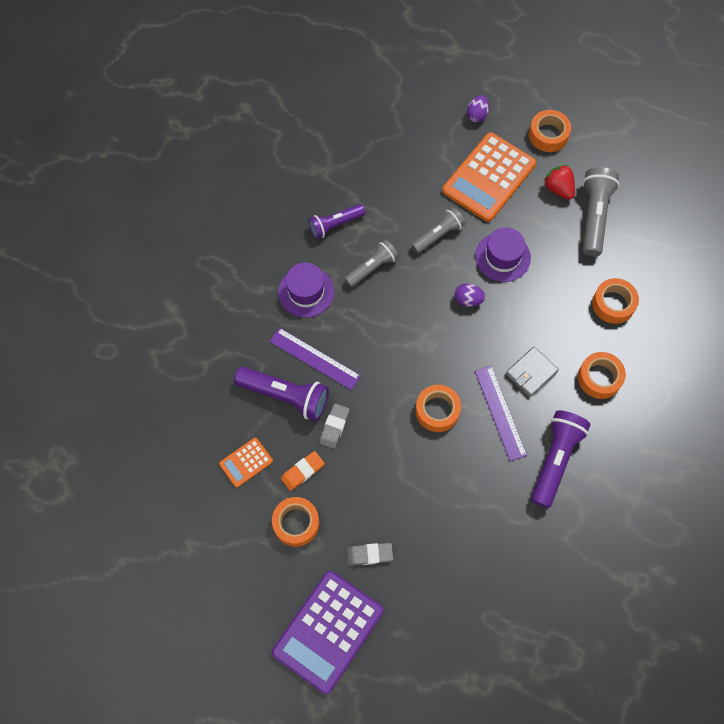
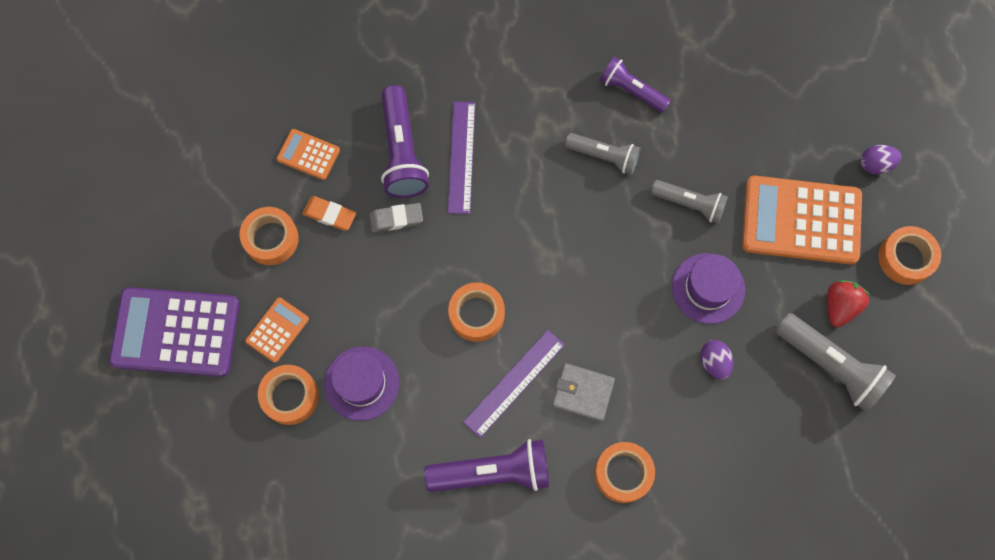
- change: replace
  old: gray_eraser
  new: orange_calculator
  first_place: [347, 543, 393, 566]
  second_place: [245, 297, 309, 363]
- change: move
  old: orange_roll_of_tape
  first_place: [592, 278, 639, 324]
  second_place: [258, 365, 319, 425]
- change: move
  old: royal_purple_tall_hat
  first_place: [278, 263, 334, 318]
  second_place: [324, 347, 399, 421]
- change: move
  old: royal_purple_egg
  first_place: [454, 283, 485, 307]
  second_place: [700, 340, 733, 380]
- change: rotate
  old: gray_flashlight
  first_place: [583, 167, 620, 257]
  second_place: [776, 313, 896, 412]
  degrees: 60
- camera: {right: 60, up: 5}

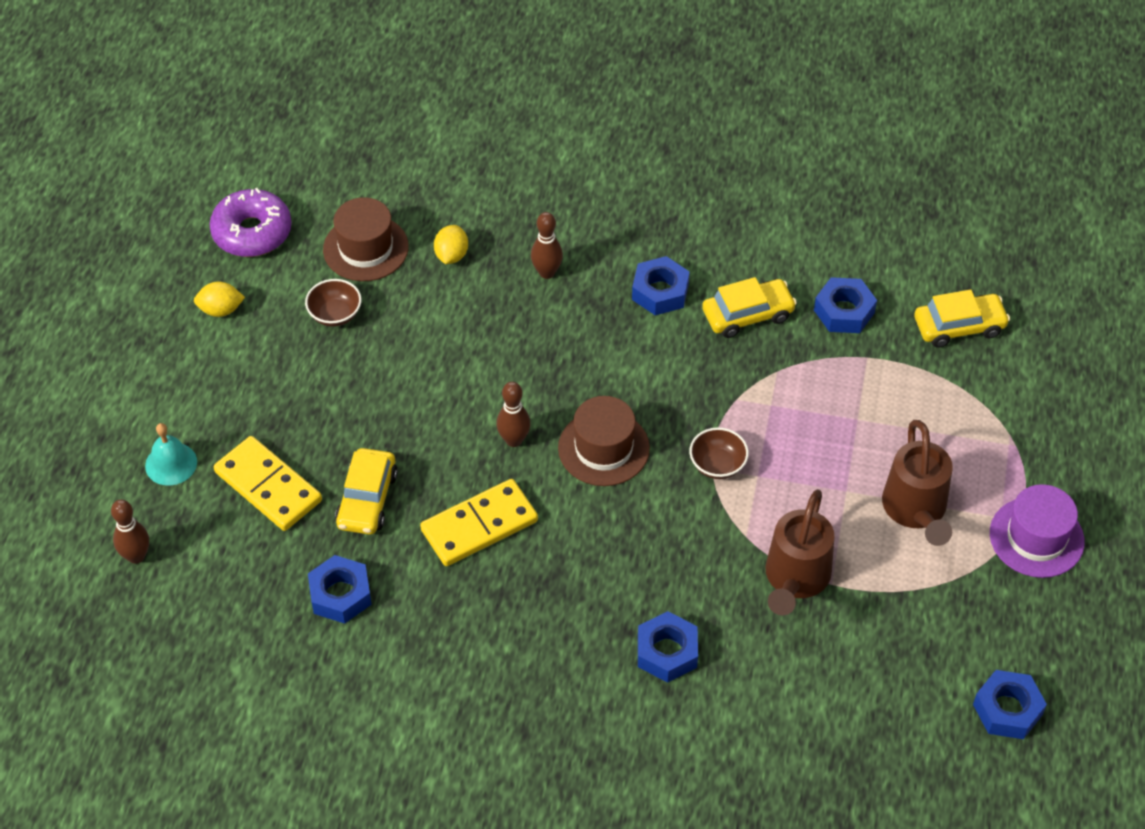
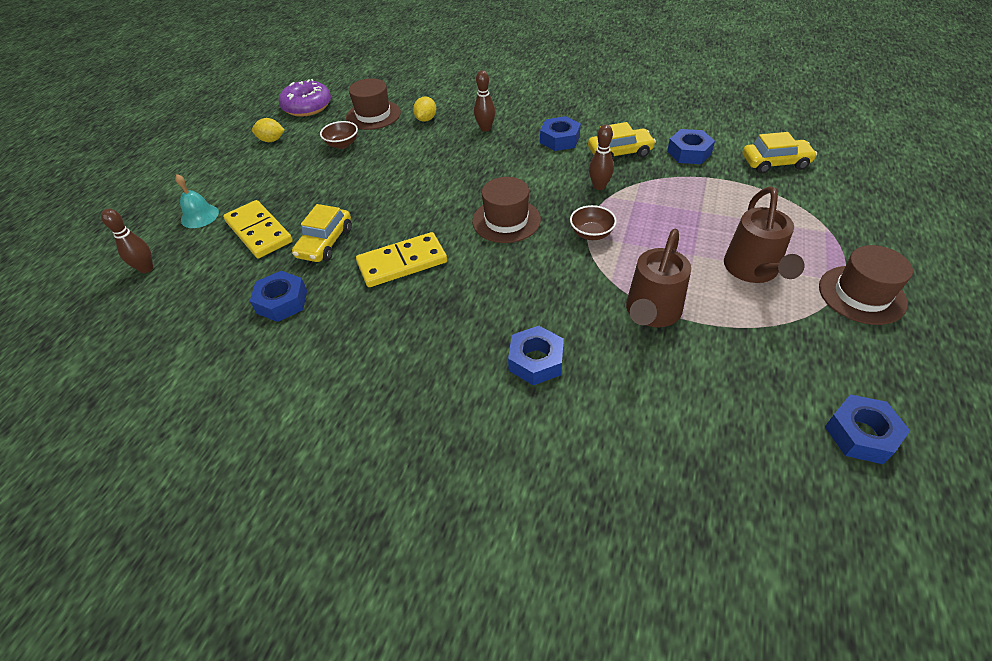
- change: move
  old: russet_bowling_pin
  first_place: [496, 382, 531, 447]
  second_place: [589, 125, 614, 190]
- change: recolor
  old: royal_purple_tall_hat
  new: russet_tall_hat
  first_place: [990, 484, 1085, 578]
  second_place: [819, 245, 913, 325]
- camera: {right: 10, up: -5}

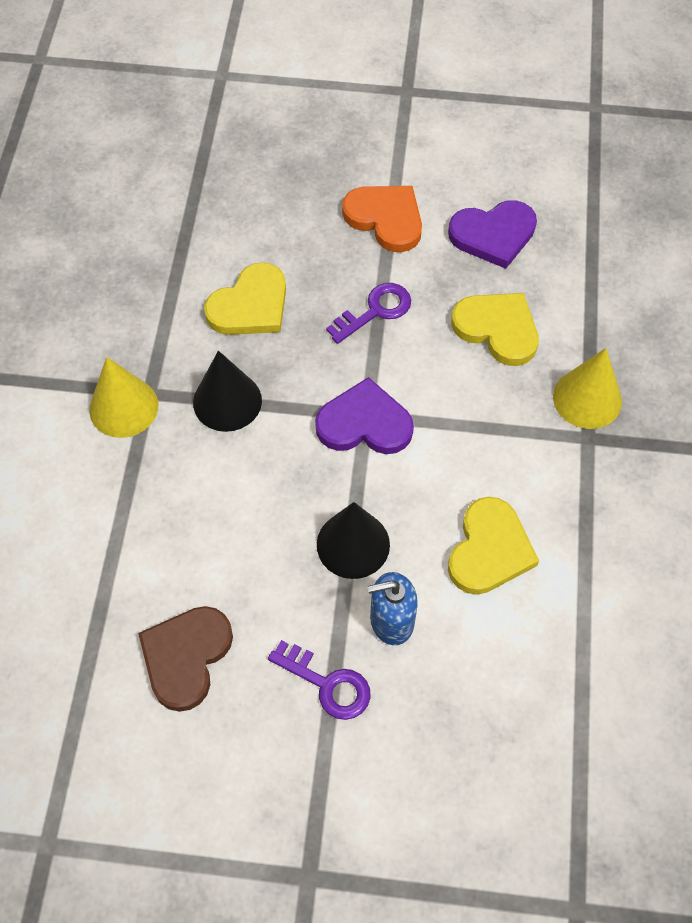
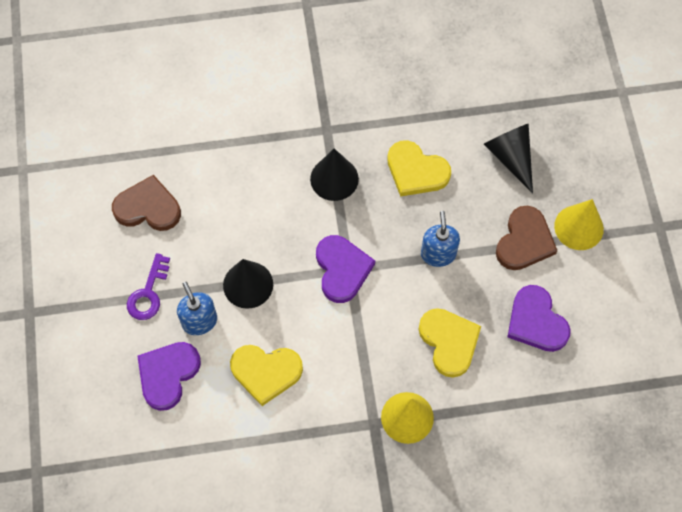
- change: insert
  new: royal_purple_heart
  second_place: [137, 342, 201, 411]
- change: rotate
  old: golden_heart
  first_place: [451, 293, 539, 366]
  second_place: [419, 308, 481, 378]
  degrees: -45
- change: replace
  old: royal_purple_door_key
  new: cobalt_soap_dispenser
  first_place: [326, 283, 411, 344]
  second_place: [421, 211, 460, 267]
- change: insert
  new: jet-black_cone_shape
  second_place: [484, 124, 533, 194]
- change: recolor
  old: orange_heart
  new: russet_heart
  first_place: [342, 186, 422, 252]
  second_place: [496, 206, 558, 270]
- change: move
  old: golden_cone_shape
  first_place: [89, 357, 158, 438]
  second_place: [554, 199, 604, 250]
- camera: {right: 75, up: 5}

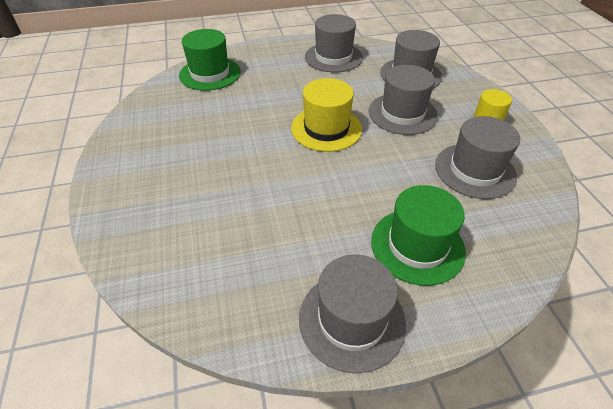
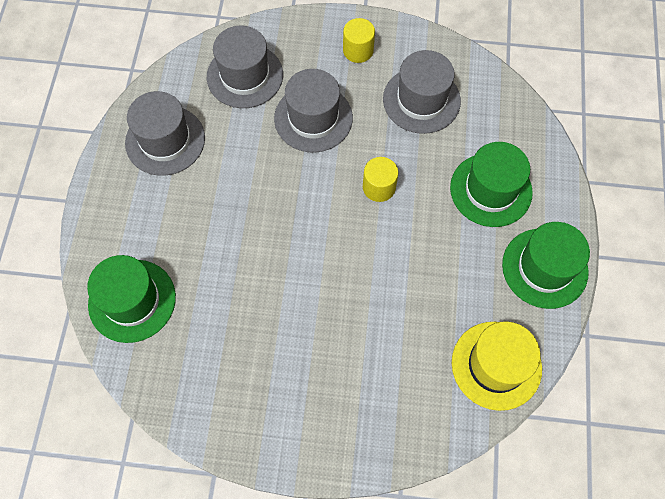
- change: insert
  new: golden_cylinder_shape
  second_place: [363, 157, 398, 202]
- change: move
  old: golden_tall_hat
  first_place: [291, 78, 362, 152]
  second_place: [452, 321, 542, 411]
- change: recolor
  old: gray_tall_hat
  new: emerald_tall_hat
  first_place: [299, 254, 406, 373]
  second_place: [502, 222, 590, 309]
- camera: {right: -70, up: 20}

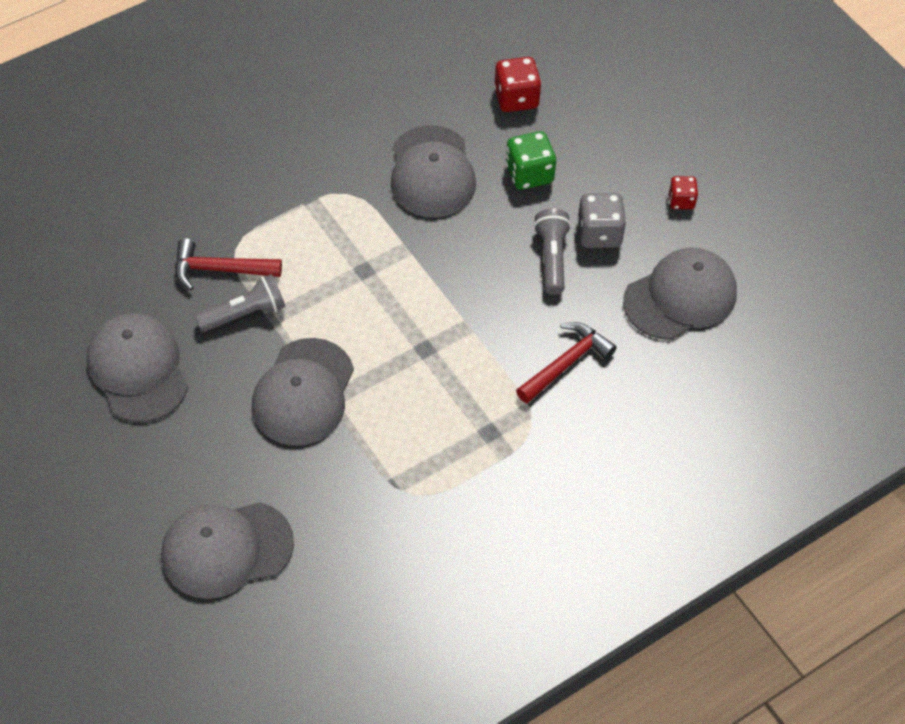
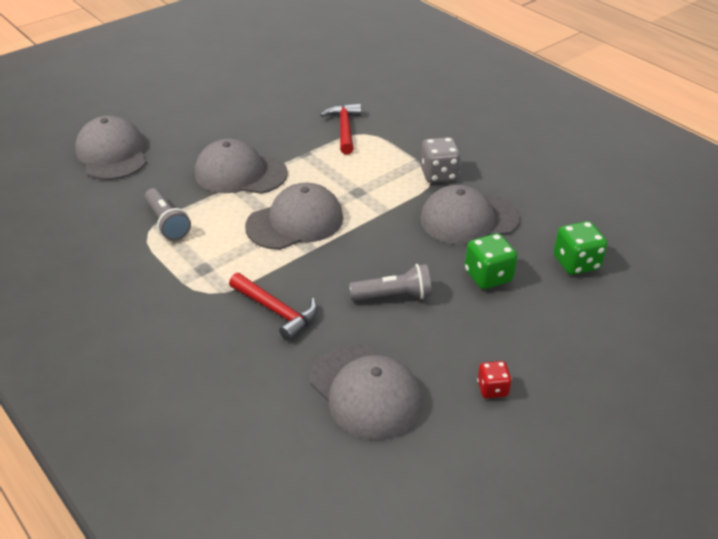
- change: move
  old: gray_flashlight
  first_place: [194, 274, 285, 332]
  second_place: [145, 188, 191, 241]
- change: move
  old: gray_peaked_cap
  first_place: [86, 313, 188, 422]
  second_place: [245, 183, 343, 250]
- change: move
  old: gray_game_die
  first_place: [577, 193, 626, 248]
  second_place: [420, 137, 461, 183]
- change: recolor
  old: scarlet_game_die
  new: emerald_game_die
  first_place: [494, 57, 542, 112]
  second_place: [553, 221, 608, 275]
- camera: {right: 85, up: -15}

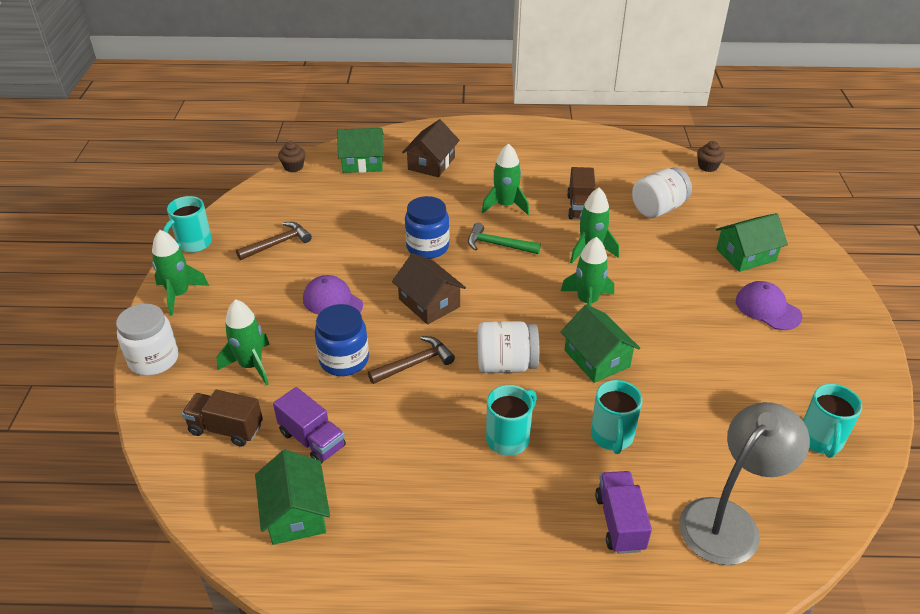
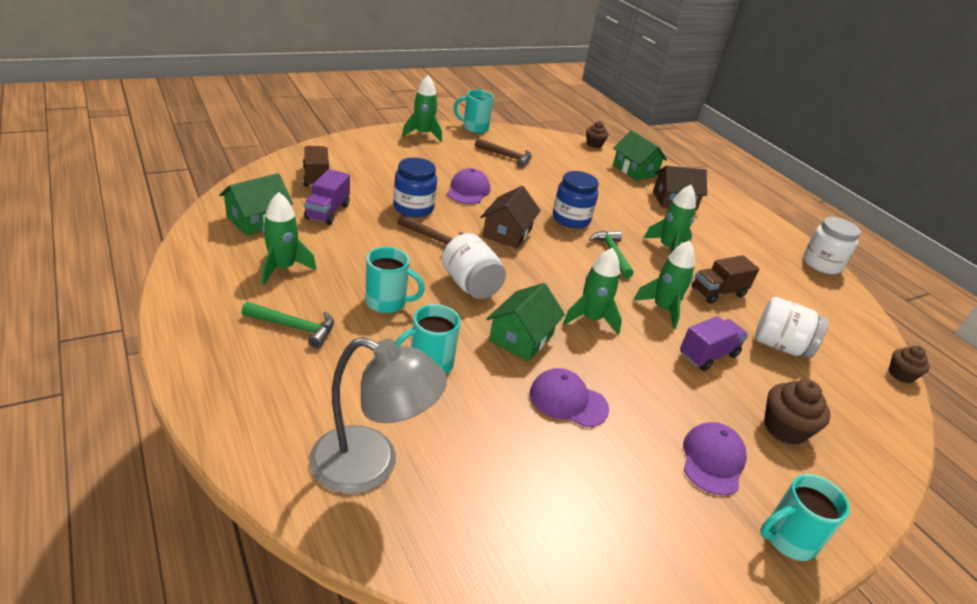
- change: insert
  new: emerald_claw_hammer
  second_place: [241, 302, 334, 348]
- change: move
  old: emerald_rocket
  first_place: [217, 299, 269, 386]
  second_place: [262, 192, 316, 285]
- change: insert
  new: royal_purple_peaked_cap
  second_place: [530, 368, 609, 427]
- change: move
  old: royal_purple_lorry
  first_place: [595, 471, 652, 554]
  second_place: [680, 316, 748, 371]
- change: move
  old: teal_coffee_mug
  first_place: [803, 384, 862, 458]
  second_place: [760, 474, 850, 561]
- change: replace
  old: emerald_toy_house
  new: russet_cupcake
  first_place: [716, 213, 788, 272]
  second_place: [764, 379, 830, 445]
- change: move
  old: snow-white_jam_jar
  first_place: [116, 304, 178, 376]
  second_place: [803, 217, 861, 274]
- camera: {right: 55, up: -5}

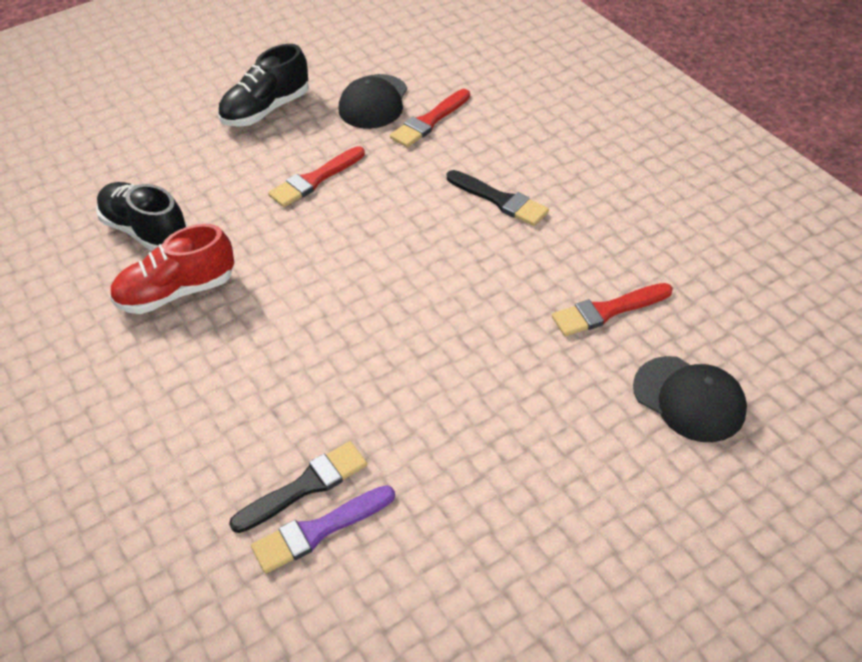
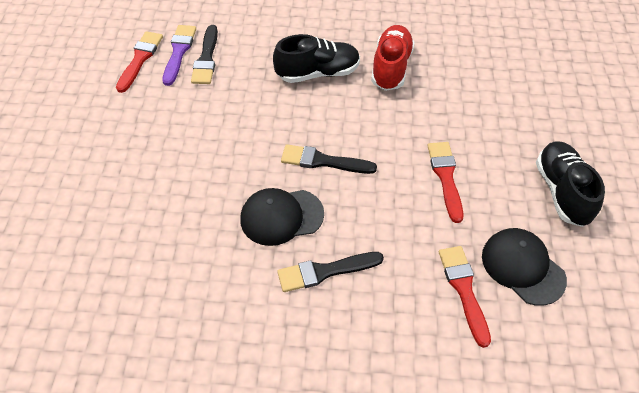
- change: move
  old: scarlet_paint_brush
  first_place: [552, 283, 673, 336]
  second_place: [116, 31, 163, 93]
- change: move
  old: jet-black_peaked_cap
  first_place: [633, 356, 747, 442]
  second_place: [240, 188, 324, 246]
- change: move
  old: jet-black_sneaker
  first_place: [96, 182, 188, 251]
  second_place: [273, 34, 360, 83]
- change: insert
  new: jet-black_paint_brush
  second_place: [281, 144, 377, 174]
- camera: {right: 125, up: 5}

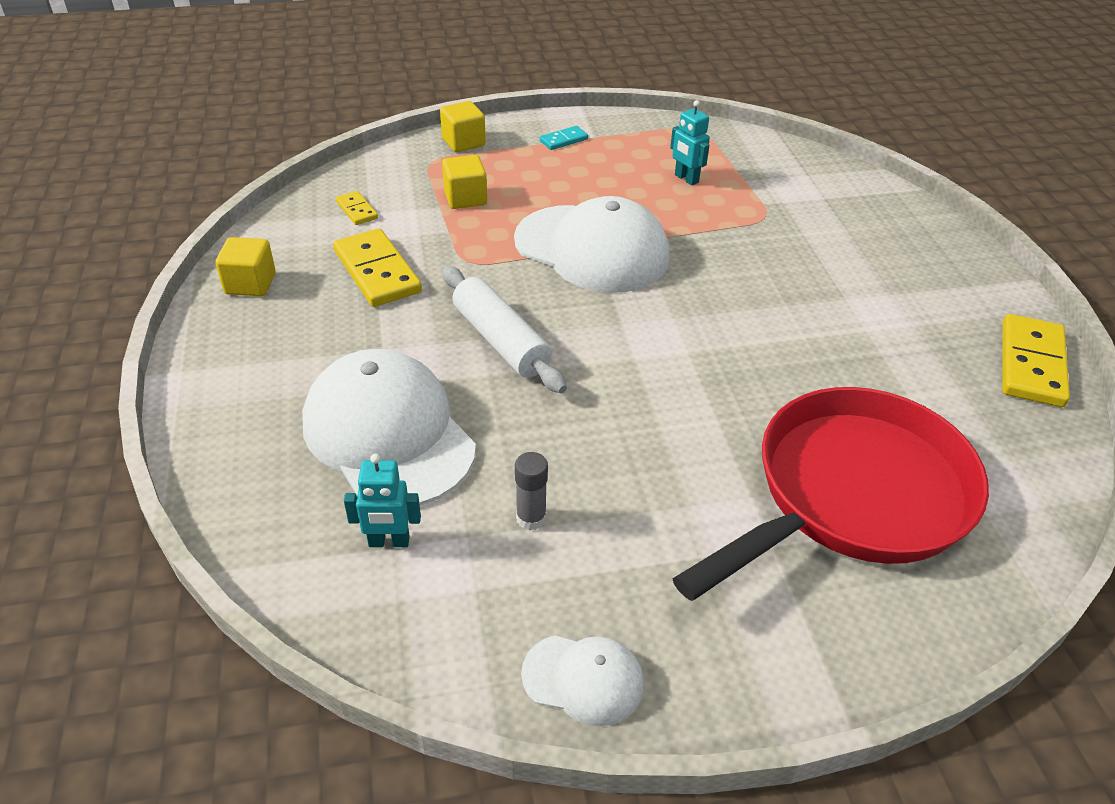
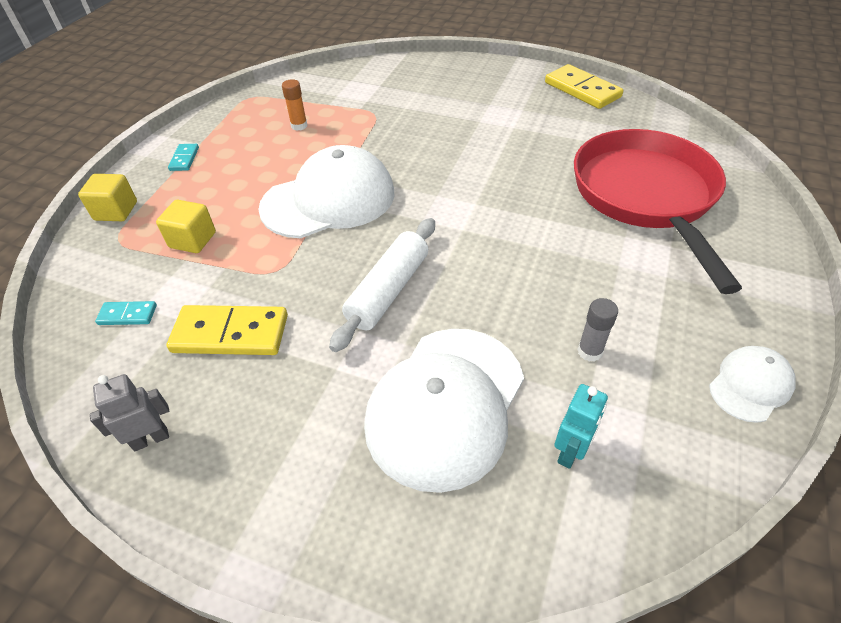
- change: replace
  old: golden_solid_cube
  new: gray_robot
  first_place: [216, 237, 276, 296]
  second_place: [90, 374, 169, 451]
- change: recolor
  old: golden_domino_piece
  new: teal_domino_piece
  first_place: [336, 191, 378, 225]
  second_place: [95, 301, 157, 325]
- change: replace
  old: teal_robot
  new: orange_stick_of_glue
  first_place: [670, 100, 710, 186]
  second_place: [282, 79, 307, 131]
- change: rotate
  old: snow-white_pastry_roller
  first_place: [443, 266, 567, 393]
  second_place: [329, 218, 435, 352]
  degrees: -60
- change: rotate
  old: snow-white_peaked_cap
  first_place: [302, 349, 476, 506]
  second_place: [364, 329, 524, 493]
  degrees: -60
- camera: {right: -55, up: 5}

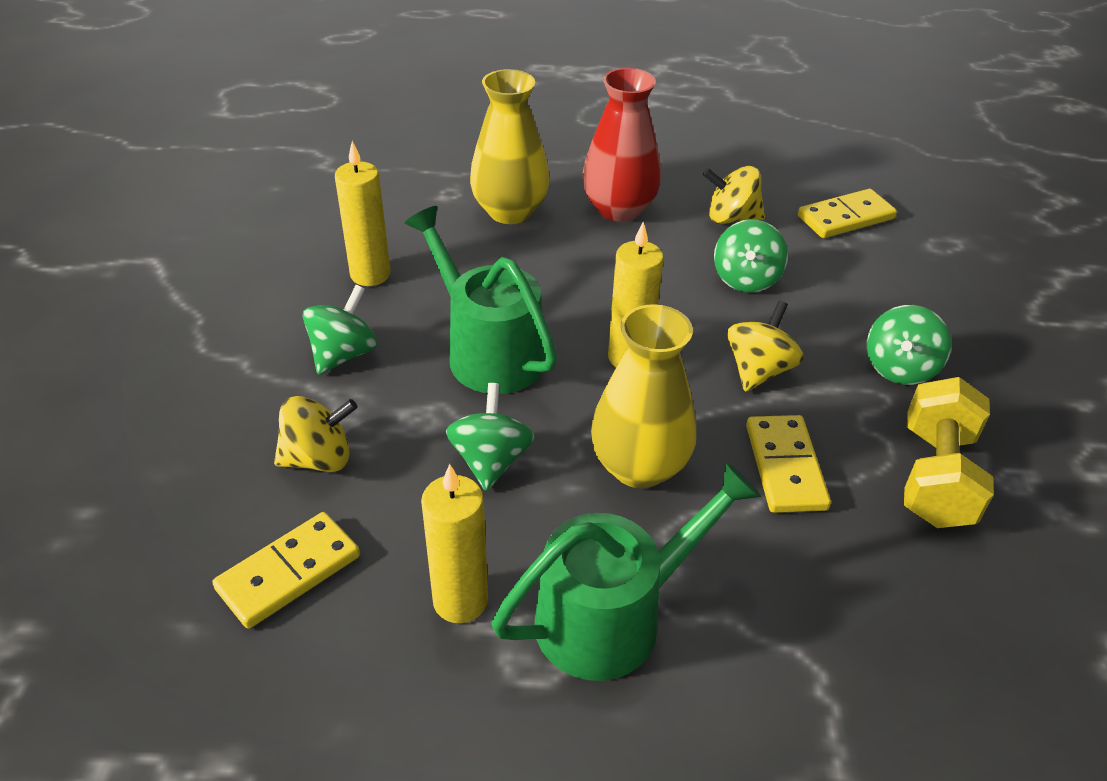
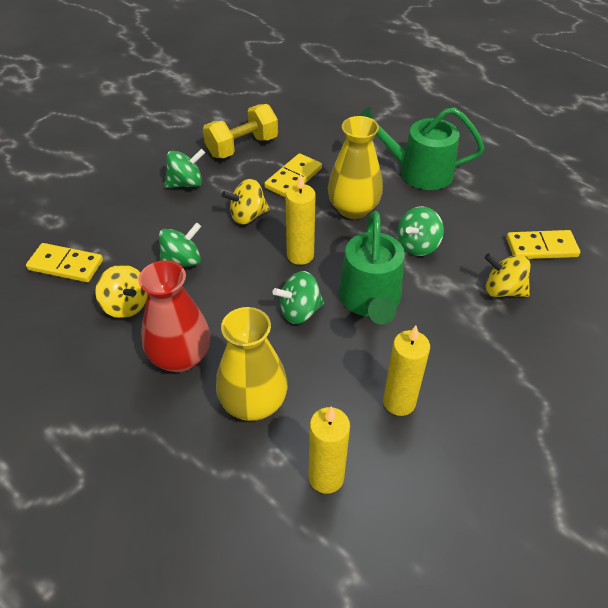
- change: move
  old: emerald_toy_top
  first_place: [302, 285, 377, 375]
  second_place: [272, 271, 324, 324]
- change: move
  old: golden_candle
  first_place: [421, 464, 488, 623]
  second_place: [309, 406, 350, 494]
- camera: {right: -140, up: 5}

